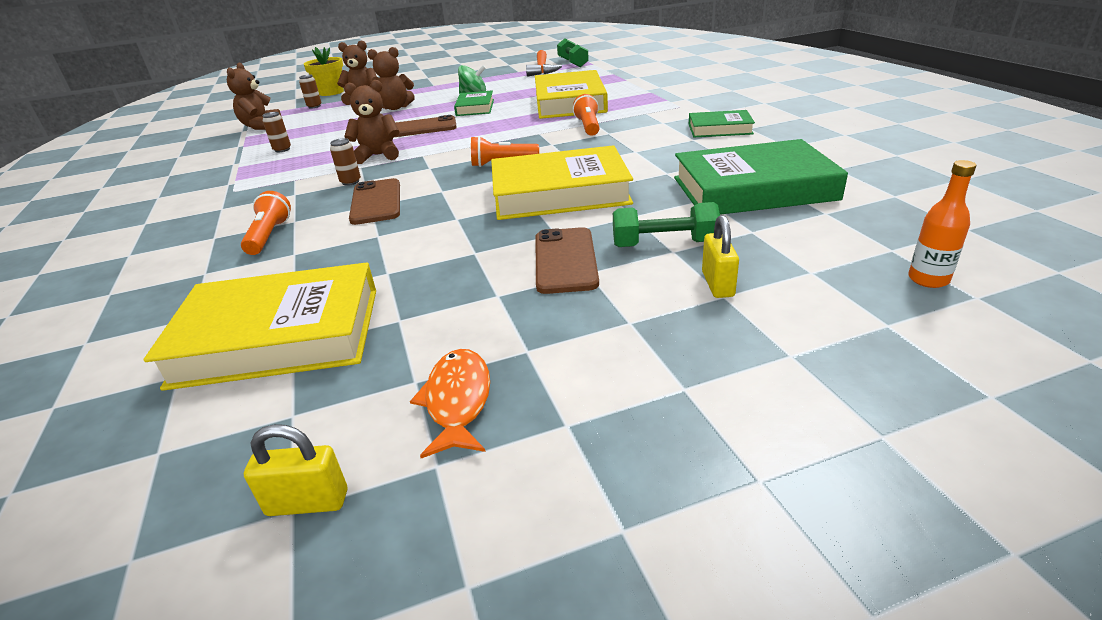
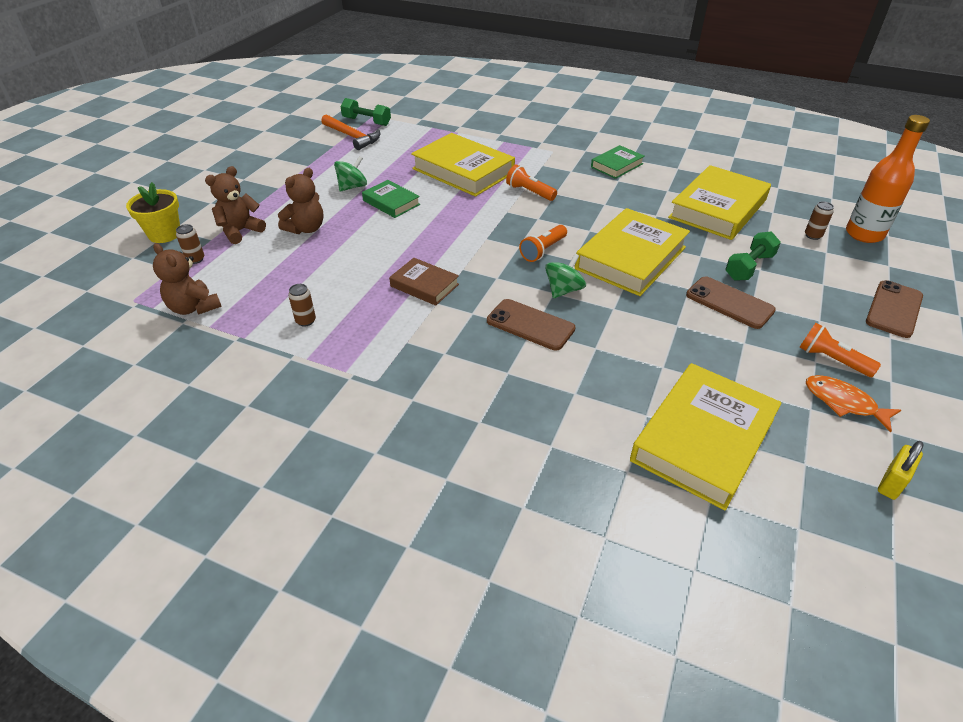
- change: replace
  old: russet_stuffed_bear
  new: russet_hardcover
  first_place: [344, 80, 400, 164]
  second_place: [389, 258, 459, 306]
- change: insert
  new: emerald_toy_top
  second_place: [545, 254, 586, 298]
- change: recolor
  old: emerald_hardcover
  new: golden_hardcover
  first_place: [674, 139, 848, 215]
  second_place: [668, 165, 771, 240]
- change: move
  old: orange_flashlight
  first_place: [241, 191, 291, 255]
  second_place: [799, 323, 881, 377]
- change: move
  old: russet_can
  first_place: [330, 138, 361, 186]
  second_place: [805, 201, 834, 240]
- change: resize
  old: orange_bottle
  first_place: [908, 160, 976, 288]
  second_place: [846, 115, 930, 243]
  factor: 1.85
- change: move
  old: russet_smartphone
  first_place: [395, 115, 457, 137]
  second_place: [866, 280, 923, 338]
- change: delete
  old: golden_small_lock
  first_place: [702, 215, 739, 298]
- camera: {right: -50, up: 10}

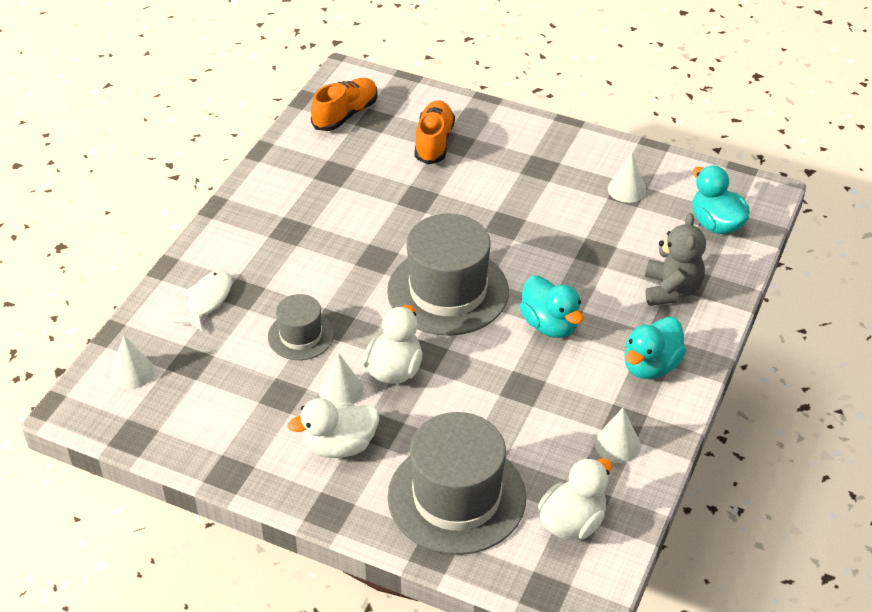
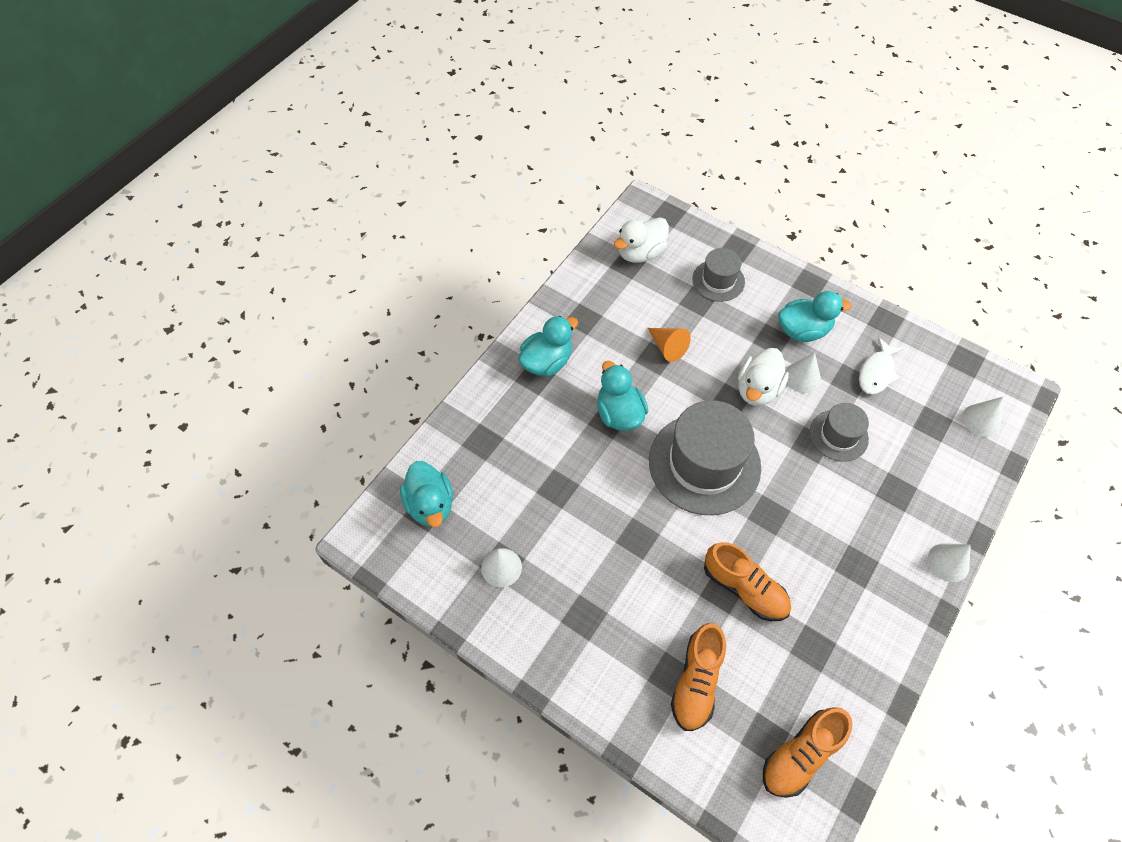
- change: insert
  new: orange_cone_shape
  second_place: [647, 328, 691, 362]
- change: resize
  old: gray_tall_hat
  first_place: [388, 412, 526, 555]
  second_place: [692, 248, 745, 302]
  factor: 0.53
- change: insert
  new: orange_sneaker
  second_place: [704, 542, 791, 621]
- change: recolor
  old: snow-white_duck
  new: teal_duck
  first_place: [288, 398, 379, 458]
  second_place: [778, 291, 851, 342]
- change: move
  old: snow-white_fish_figure
  first_place: [173, 270, 232, 331]
  second_place: [859, 337, 904, 395]
- change: move
  old: snow-white_cone_shape
  first_place: [595, 408, 641, 463]
  second_place: [928, 543, 971, 582]
- change: delete
  old: gray_stuffed_bear
  first_place: [645, 213, 706, 306]
- camera: {right: -170, up: 15}

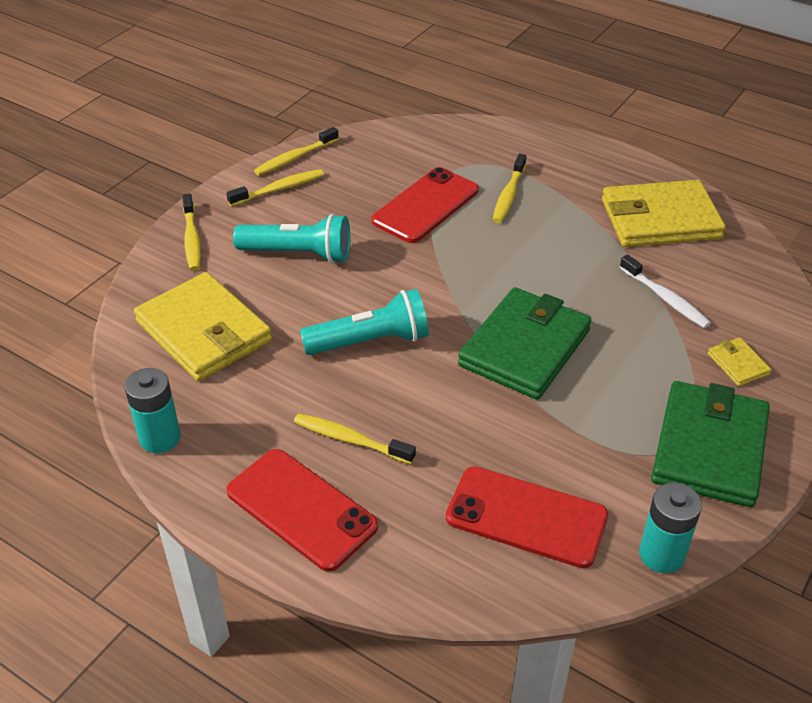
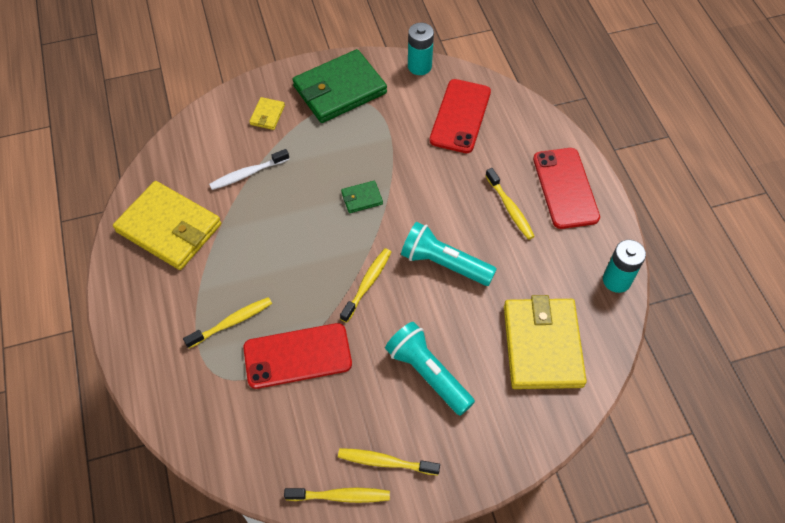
- change: rotate
  old: snow-white_tooth_brush
  first_place: [620, 254, 711, 328]
  second_place: [209, 149, 289, 190]
  degrees: -120
- change: move
  old: golden_tooth_brush
  first_place: [182, 194, 201, 271]
  second_place: [340, 248, 391, 323]
- change: resize
  old: emerald_card_wallet
  first_place: [458, 287, 591, 400]
  second_place: [341, 181, 383, 213]
  factor: 0.43
- change: rotate
  old: scarlet_smartphone
  first_place: [446, 466, 608, 568]
  second_place: [429, 79, 491, 153]
  degrees: 45
- camera: {right: -140, up: 15}

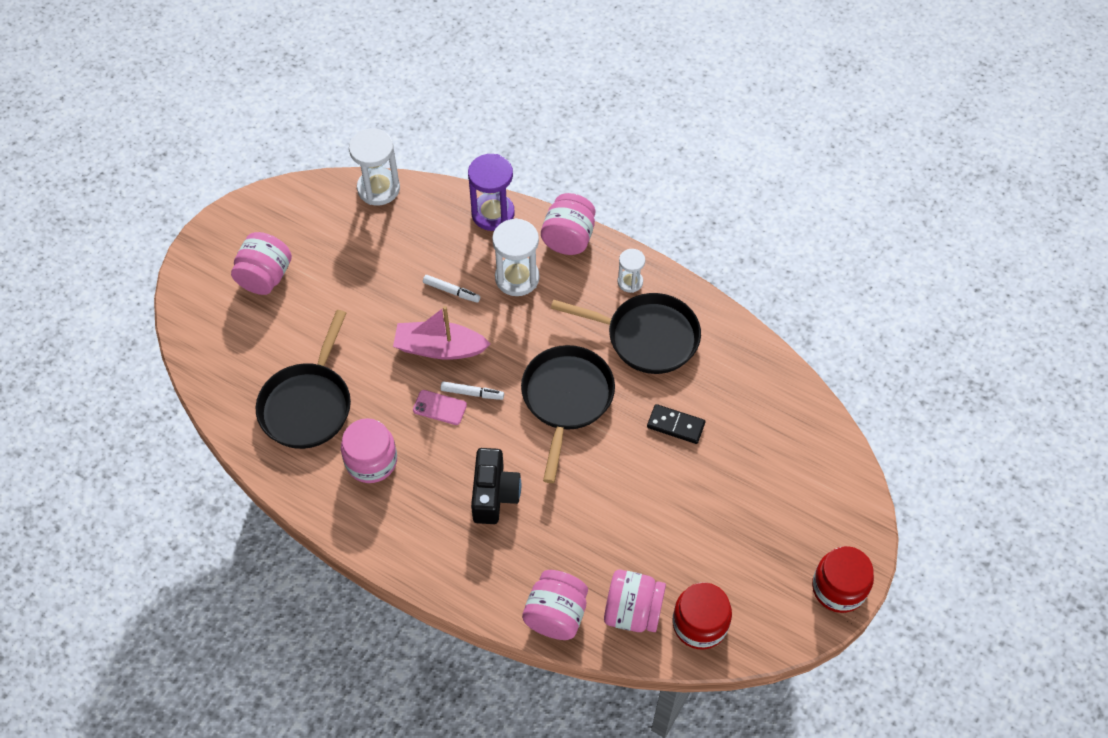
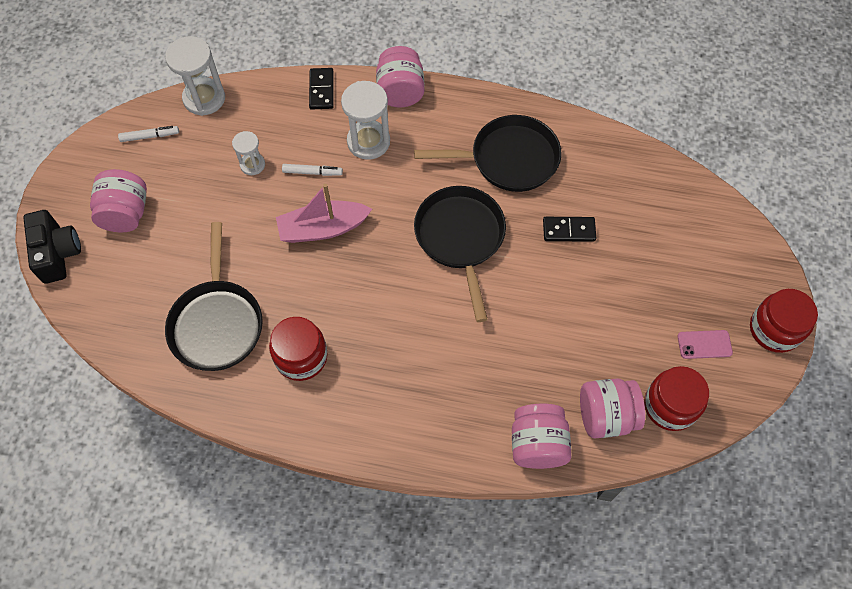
- change: move
  old: jet-black_photo_camera
  first_place: [471, 448, 521, 524]
  second_place: [23, 210, 81, 284]
- change: move
  old: snow-white_marker
  first_place: [441, 381, 504, 400]
  second_place: [118, 126, 179, 142]
- change: move
  old: snow-white_sandglass
  first_place: [618, 249, 645, 293]
  second_place: [232, 131, 265, 175]
- change: recolor
  old: pink_jam_jar
  new: scarlet_jam_jar
  first_place: [341, 418, 397, 483]
  second_place: [269, 317, 328, 381]
- change: replace
  old: royal_purple_sandglass
  new: jet-black_domino_piece
  first_place: [468, 154, 515, 231]
  second_place: [309, 68, 334, 110]
- change: move
  old: pink_smartphone
  first_place: [413, 390, 467, 425]
  second_place: [678, 330, 733, 359]
- camera: {right: -20, up: 5}

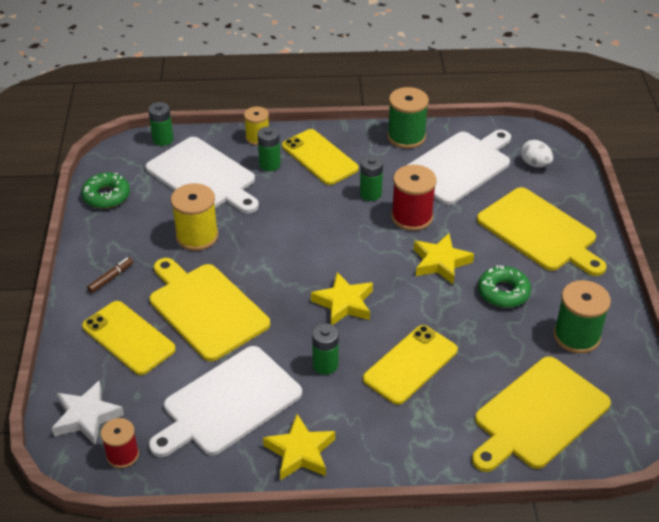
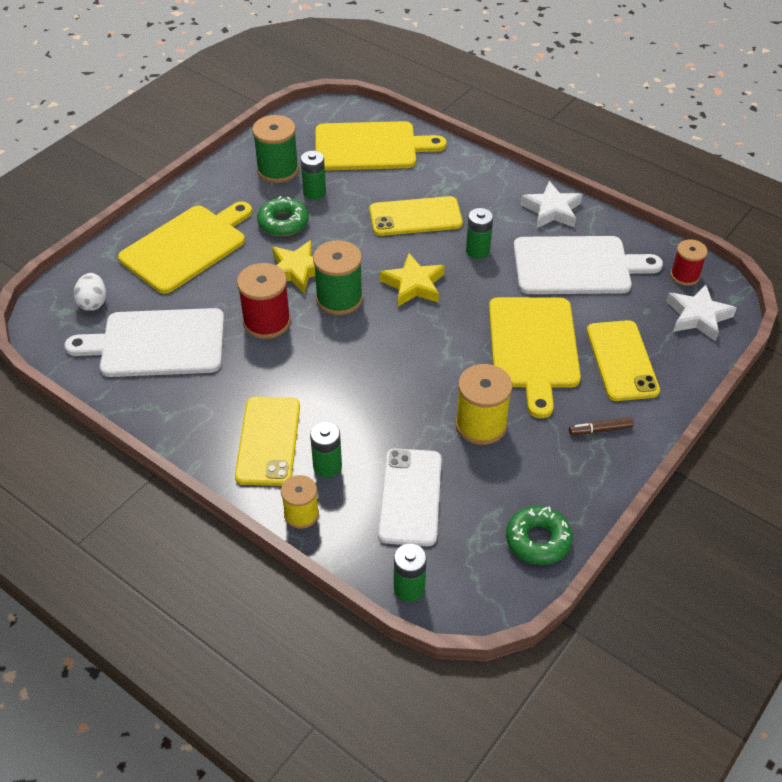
- change: rotate
  old: golden_bread_board
  first_place: [477, 187, 607, 276]
  second_place: [118, 201, 252, 294]
  degrees: 45
- change: move
  old: emerald_AA_battery
  first_place: [360, 155, 383, 201]
  second_place: [301, 151, 326, 200]
- change: move
  old: emerald_reel_of_thread
  first_place: [387, 87, 429, 149]
  second_place: [313, 240, 363, 315]
- change: replace
  old: snow-white_bread_board
  new: snow-white_smartphone
  first_place: [146, 137, 259, 213]
  second_place: [378, 448, 442, 546]
- change: recolor
  old: golden_star_shape
  new: snow-white_star_shape
  first_place: [263, 414, 335, 480]
  second_place: [520, 181, 583, 228]
- camera: {right: -140, up: 5}

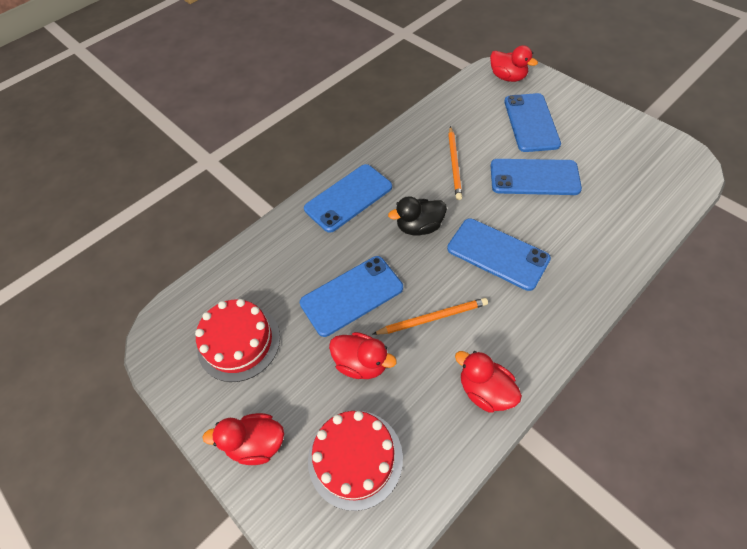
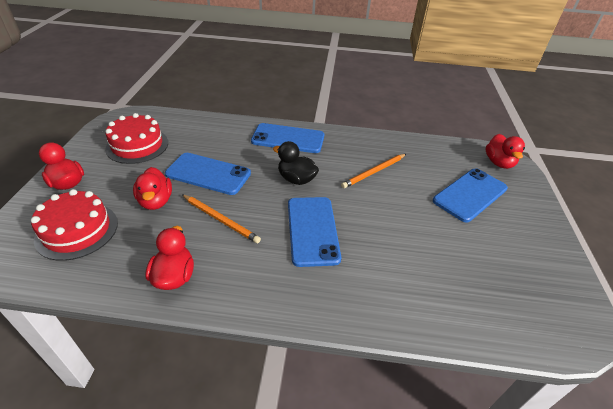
- change: delete
  old: cobalt_smartphone
  first_place: [491, 159, 582, 195]
- camera: {right: 45, up: -15}

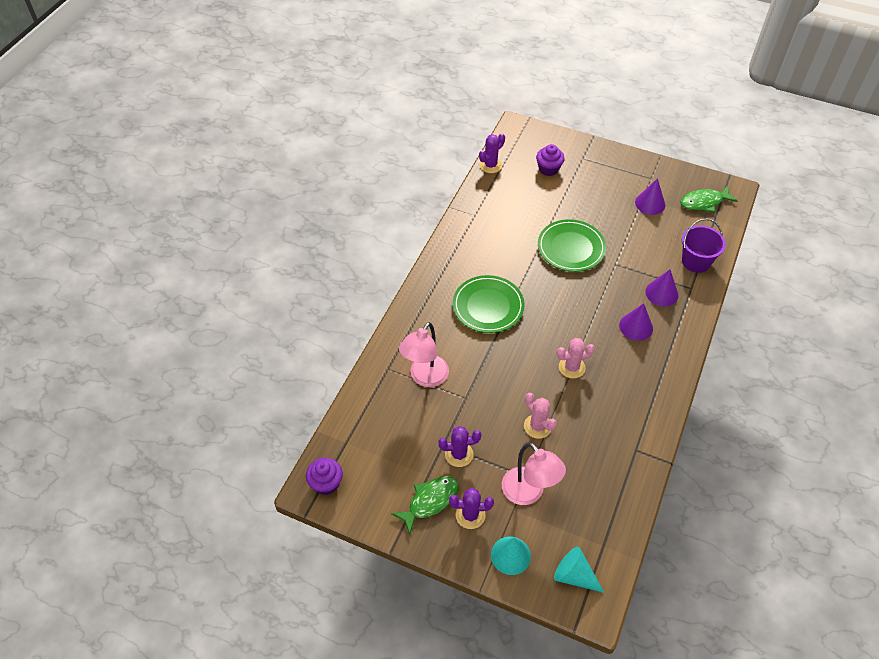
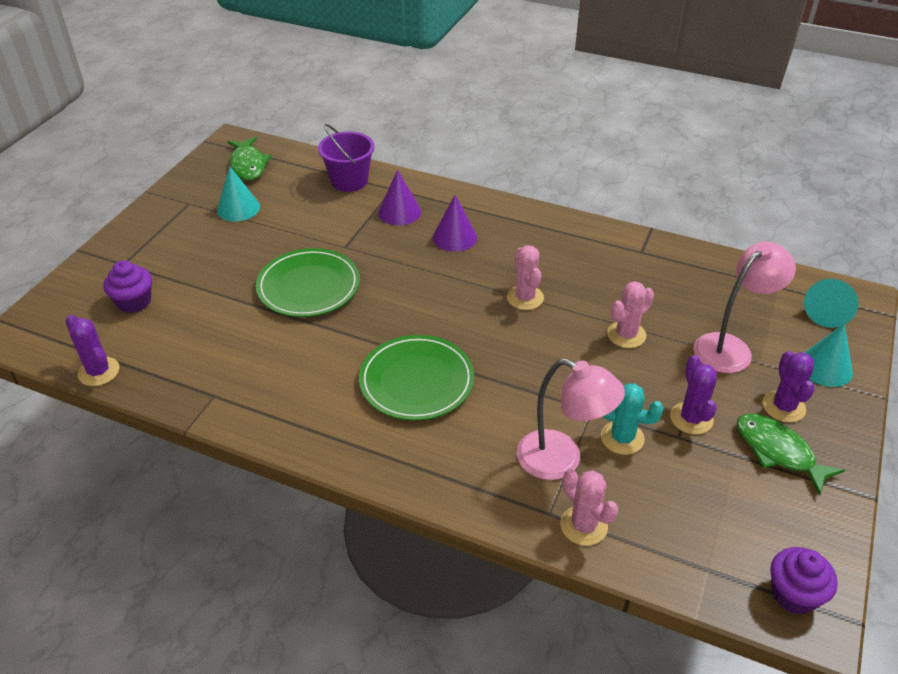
- change: recolor
  old: royal_purple_cone_shape
  new: teal_cone_shape
  first_place: [635, 178, 665, 215]
  second_place: [217, 166, 260, 222]
- change: insert
  new: pink_saguaro_cactus
  second_place: [560, 470, 618, 546]
- change: insert
  new: teal_saguaro_cactus
  second_place: [601, 383, 664, 455]
- camera: {right: -90, up: -10}

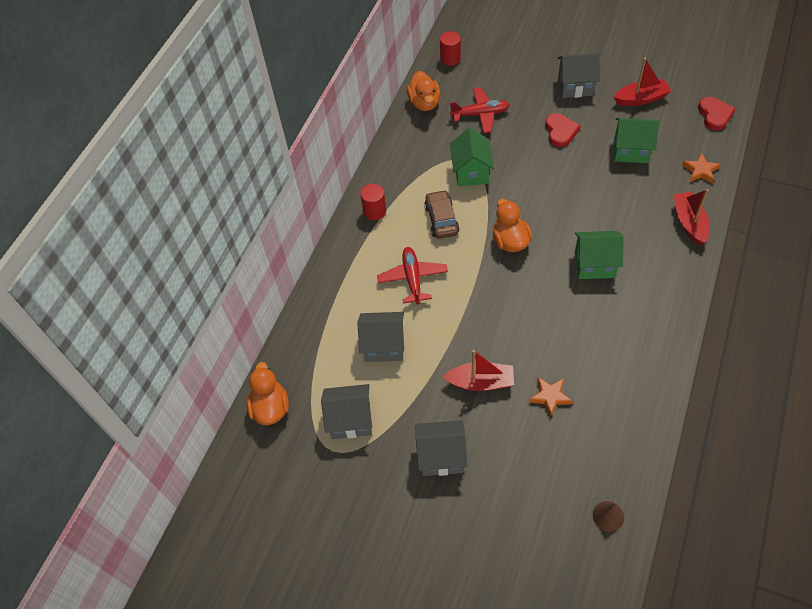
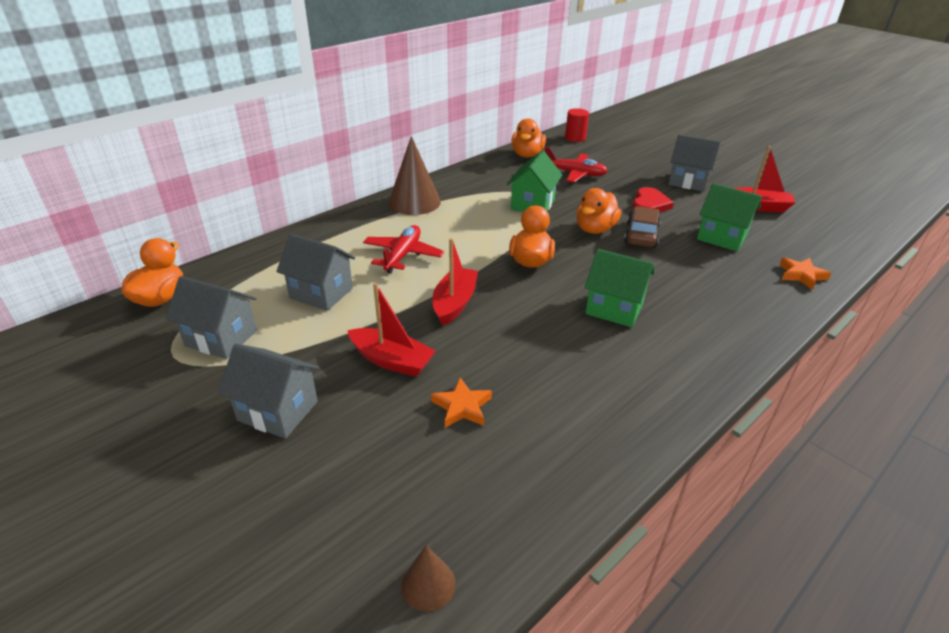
- change: replace
  old: scarlet_cylinder_shape
  new: russet_cone_shape
  first_place: [360, 184, 386, 220]
  second_place: [388, 136, 441, 215]
- change: move
  old: scarlet_boat
  first_place: [673, 189, 710, 246]
  second_place: [432, 238, 478, 326]
- change: insert
  new: orange_duck
  second_place: [576, 188, 621, 234]
- change: move
  old: russet_toy_car
  first_place: [424, 190, 459, 239]
  second_place: [624, 206, 661, 248]
- change: delete
  old: scarlet_heart
  first_place: [698, 97, 736, 130]
- camera: {right: 20, up: -20}

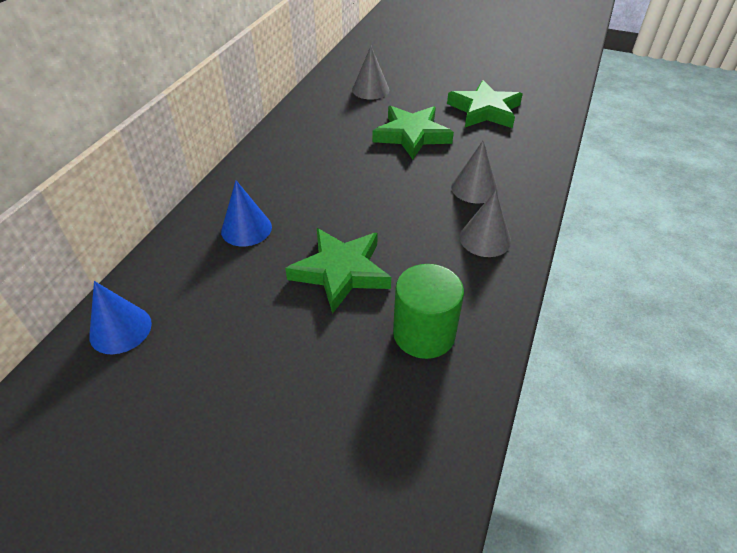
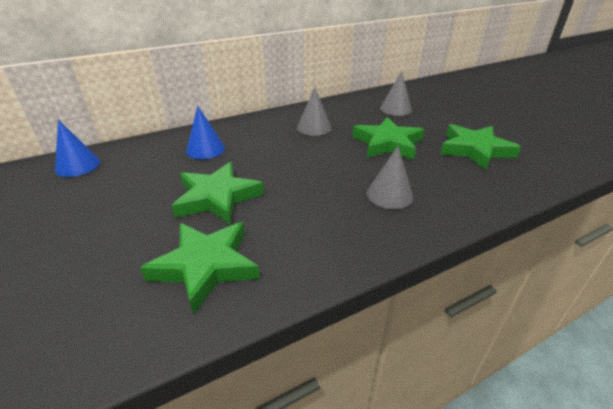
- change: replace
  old: emerald_cylinder_shape
  new: emerald_star_shape
  first_place: [393, 264, 464, 359]
  second_place: [140, 222, 260, 315]
- change: move
  old: gray_cone_shape
  first_place: [460, 190, 511, 257]
  second_place: [297, 87, 331, 136]
- camera: {right: 40, up: -10}

